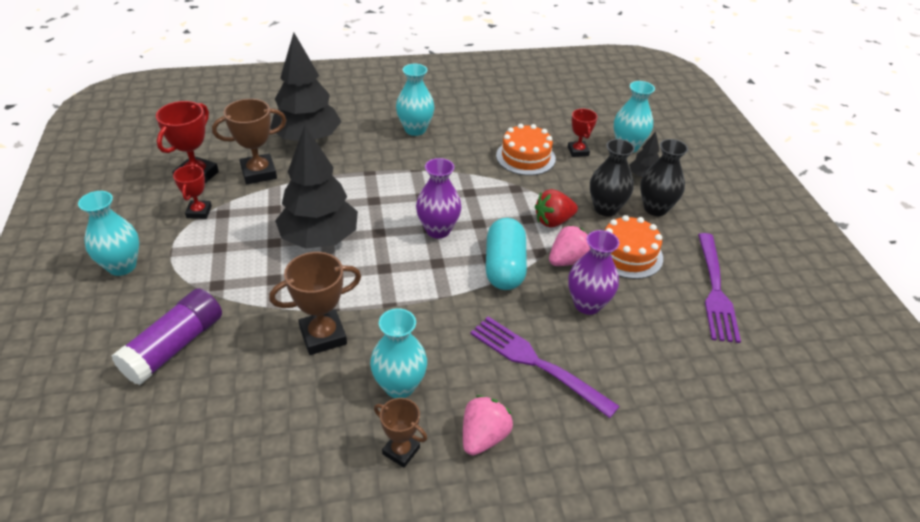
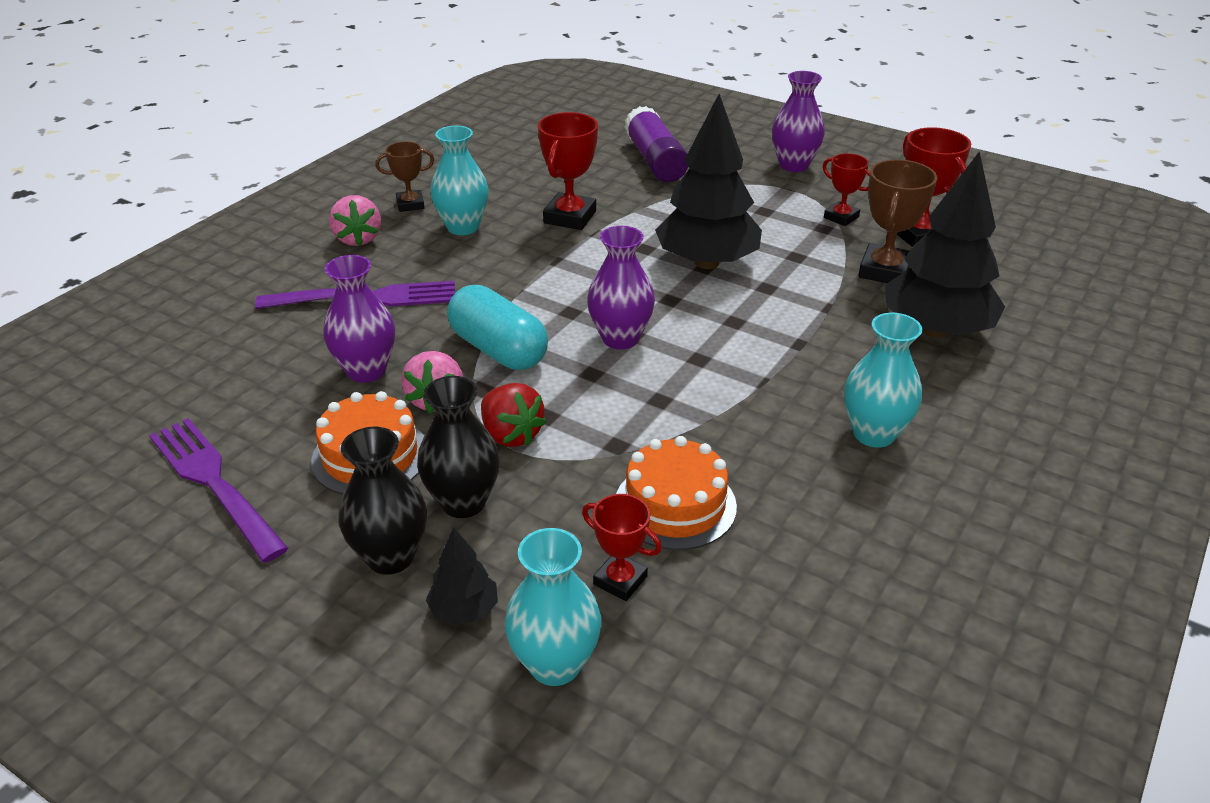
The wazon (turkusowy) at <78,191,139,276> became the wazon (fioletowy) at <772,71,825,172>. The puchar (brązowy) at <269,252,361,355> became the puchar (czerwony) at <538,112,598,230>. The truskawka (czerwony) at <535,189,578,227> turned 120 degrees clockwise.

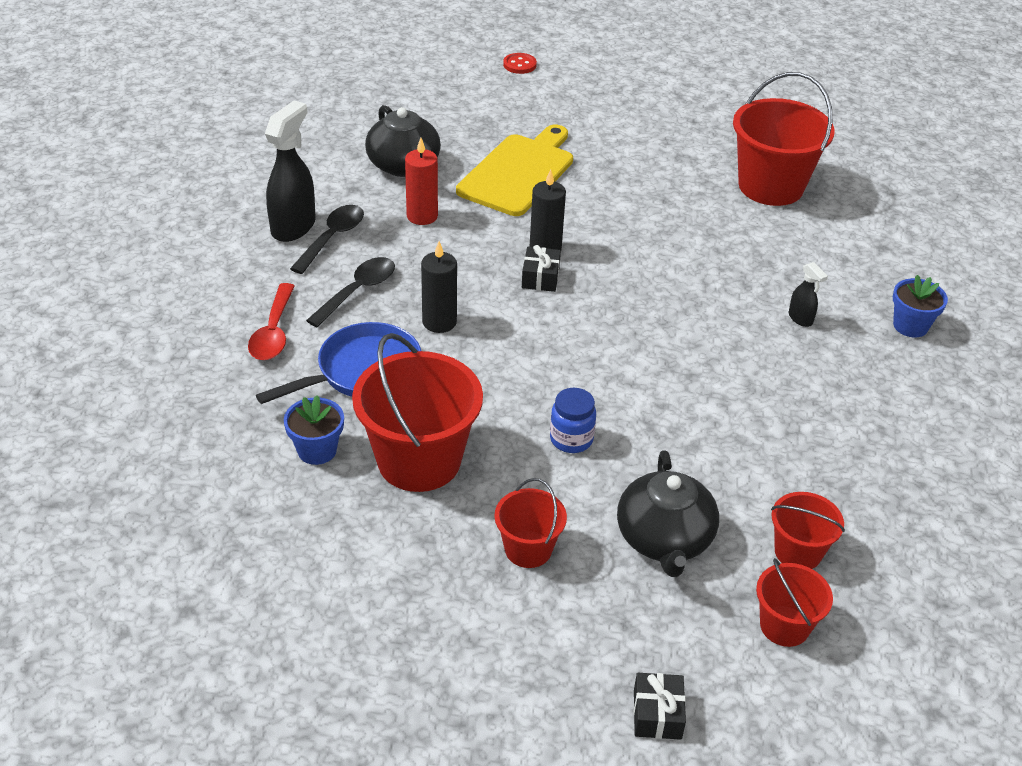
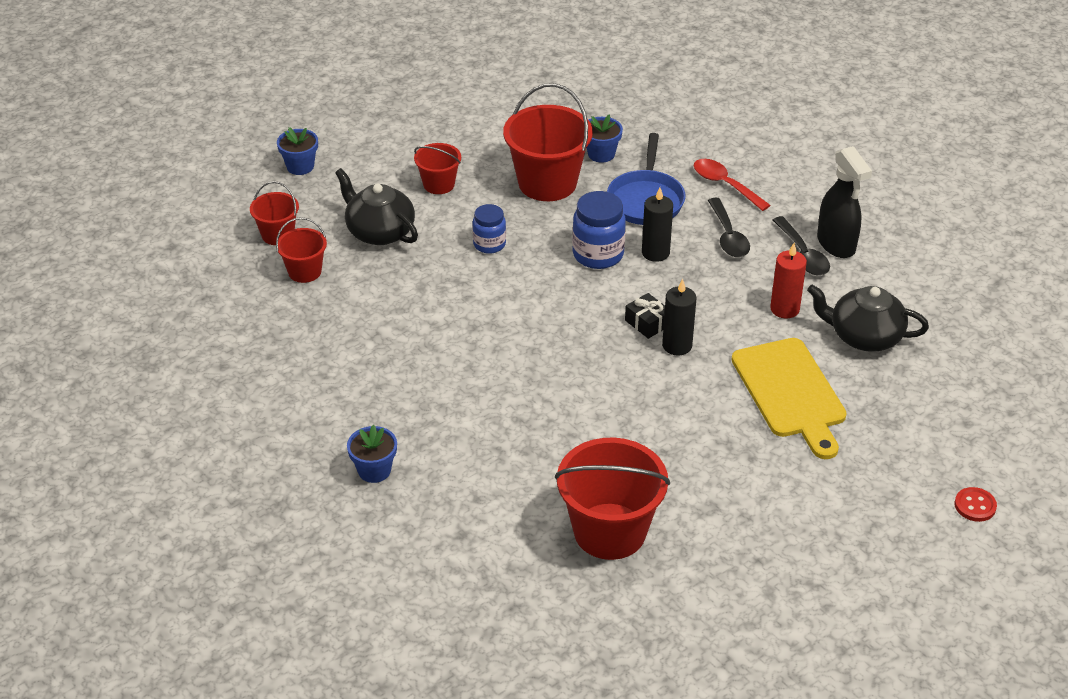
The prezent (czarny) at <634,673,686,740> was replaced by the doniczka (niebieski) at <277,127,318,175>. The spryskiwacz (czarny) at <789,262,828,327> disappeared. The słoik (niebieski) at <572,191,626,269> appeared.

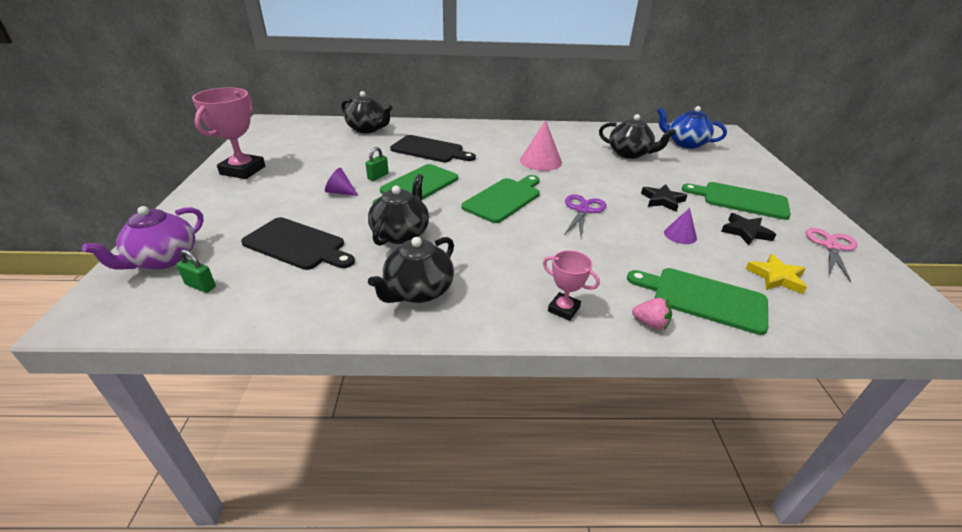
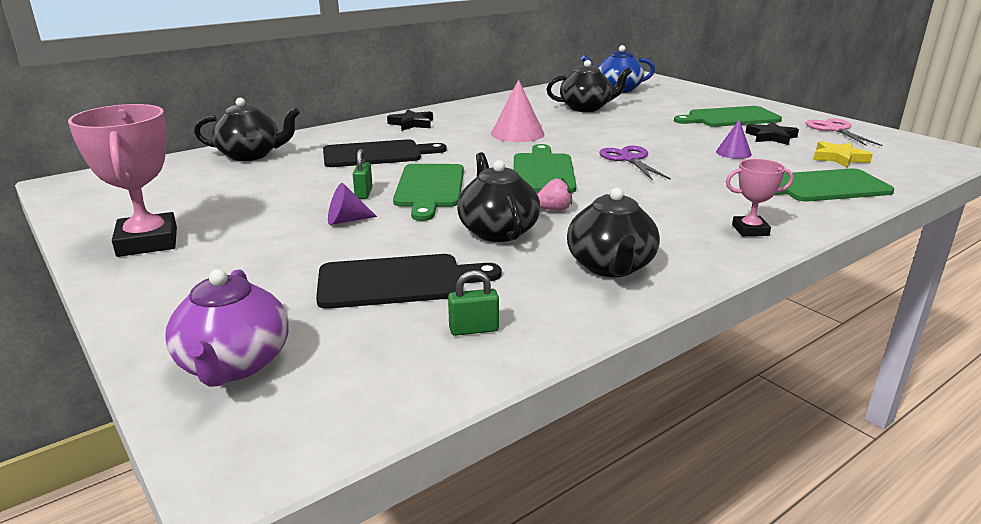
The kłódka (zielony) moved from <176,249,216,293> to <448,270,499,336>. The truskawka (różowy) moved from <632,298,672,330> to <537,177,572,211>. The gwiazda (czarny) moved from <641,184,687,212> to <387,109,433,131>.

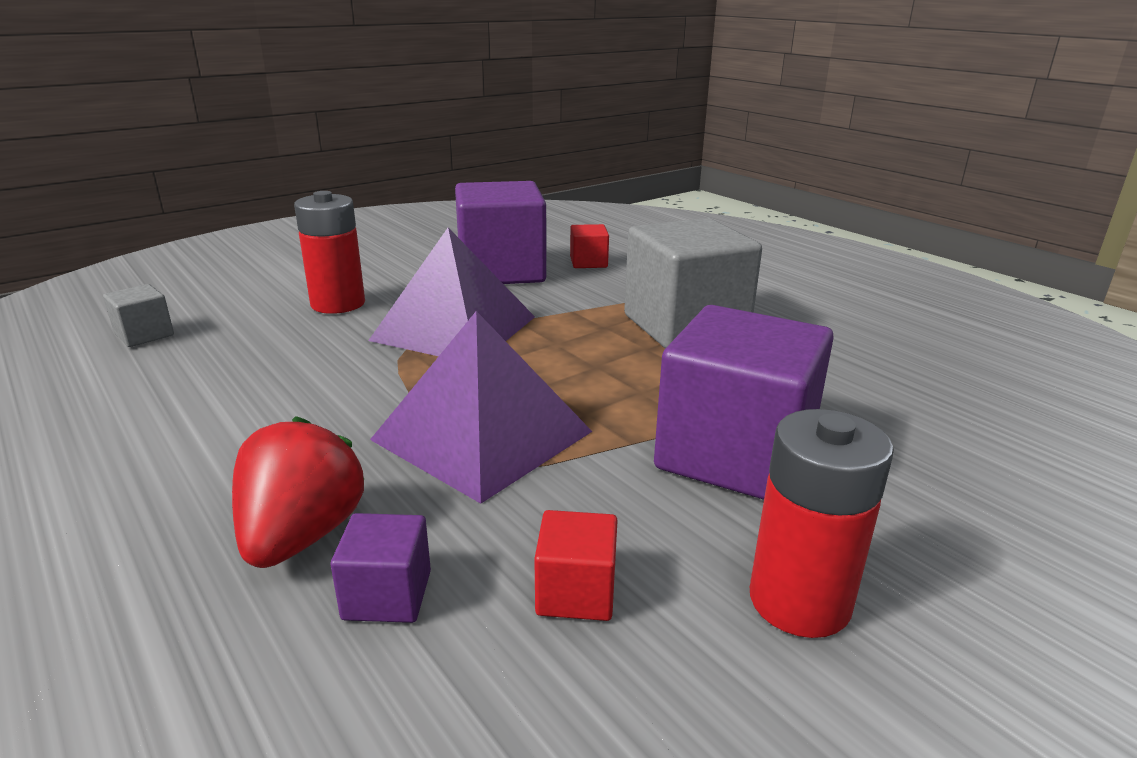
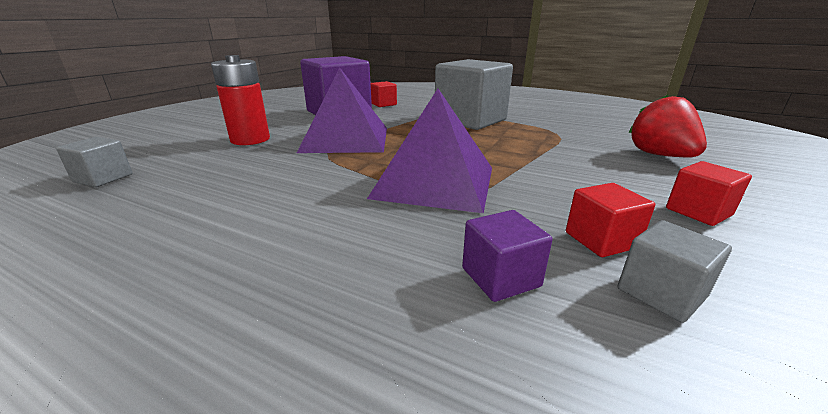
The truskawka (czerwony) moved from <232,416,365,568> to <629,95,707,157>. The sześcian (fioletowy) at <654,305,834,500> disappeared. The bateria (czerwony) at <750,409,894,638> was replaced by the sześcian (czerwony) at <666,161,752,226>. The sześcian (szary) at <617,220,732,323> appeared.

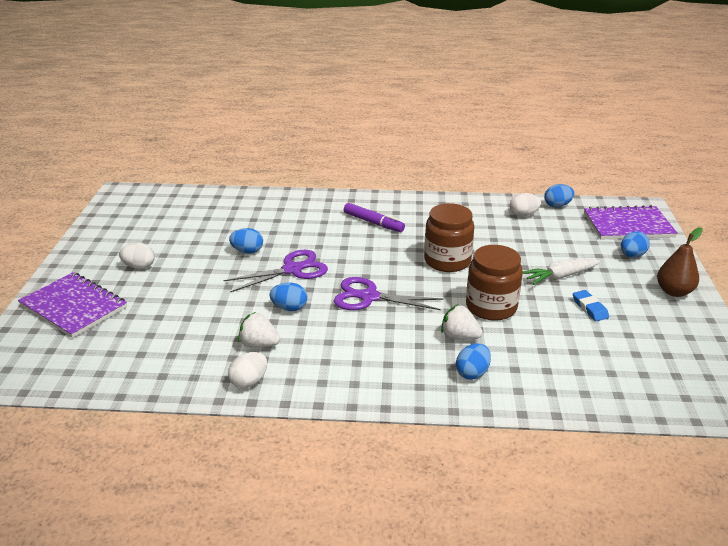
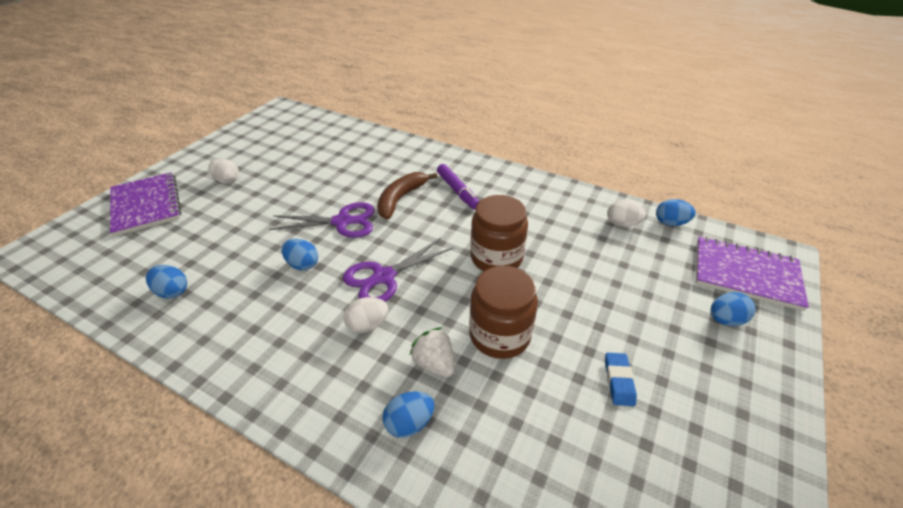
The jajko (biały) moved from <228,352,267,388> to <343,297,388,333>. The jajko (niebieski) moved from <229,228,263,254> to <146,265,187,299>. The truskawka (biały) at <238,312,280,348> disappeared. The nożyczki (fioletowy) at <334,277,443,310> turned 75 degrees counterclockwise. The marchewka (biały) at <523,259,601,285> disappeared. The gruszka (brązowy) at <657,227,703,297> disappeared. The banan (brązowy) at <377,172,438,220> appeared.

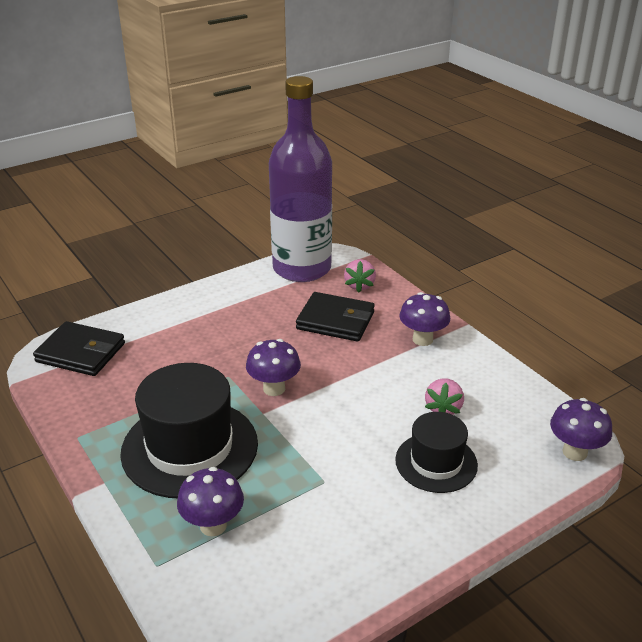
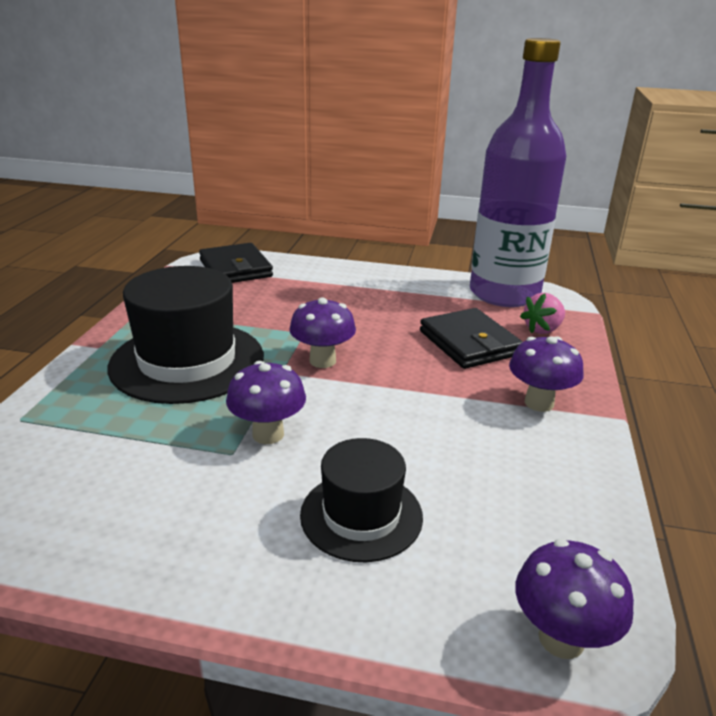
The grzyb (fioletowy) moved from <177,467,244,536> to <226,361,306,444>. The truskawka (różowy) at <425,378,464,415> disappeared.

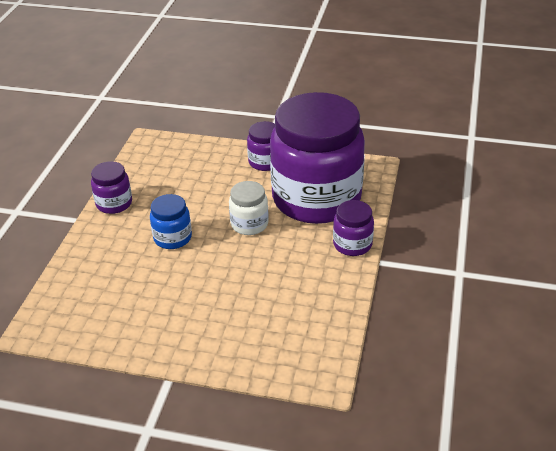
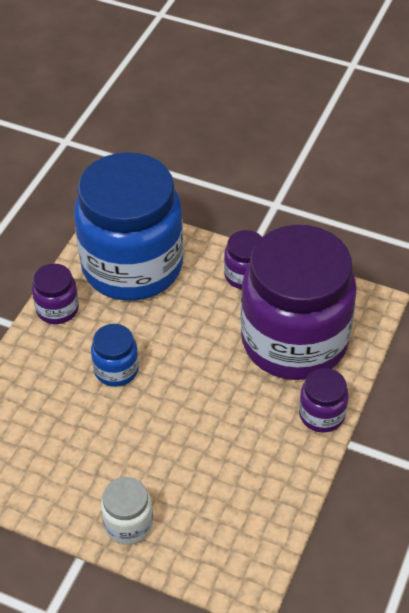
The słoik (biały) moved from <229,181,269,235> to <101,477,153,545>. The słoik (niebieski) at <74,152,183,301> appeared.

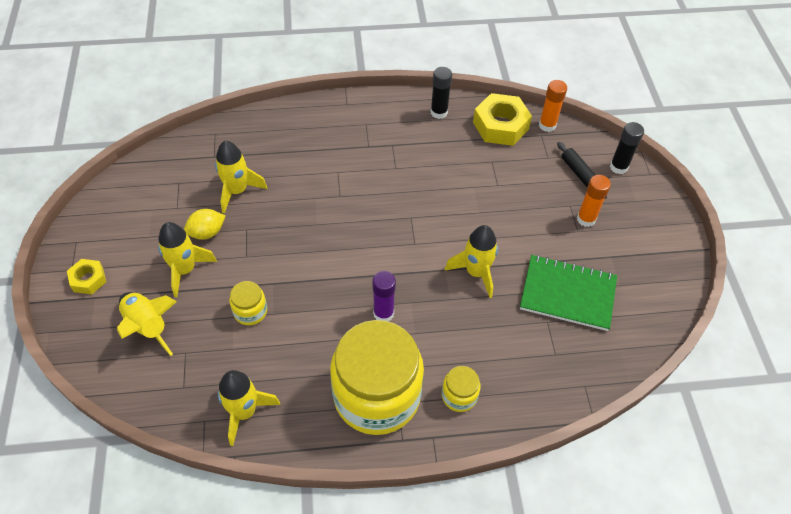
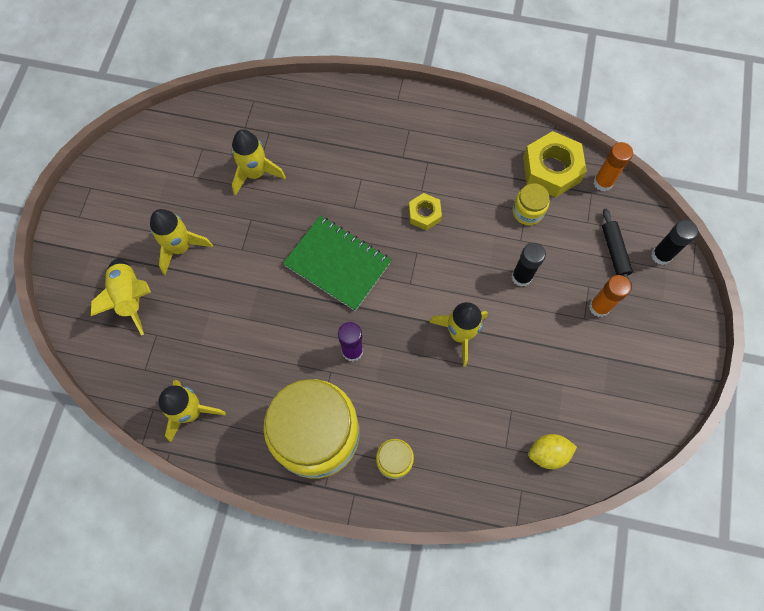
The nakrętka (żółty) moved from <67,259,106,294> to <409,193,442,231>. The cytryna (żółty) moved from <184,209,225,240> to <528,434,577,469>. The słoik (żółty) moved from <229,281,267,325> to <512,184,550,225>. The klej w sztyfcie (czarny) moved from <431,67,452,119> to <511,243,546,287>. The zeszyt (zielony) moved from <520,255,617,331> to <283,216,392,311>.

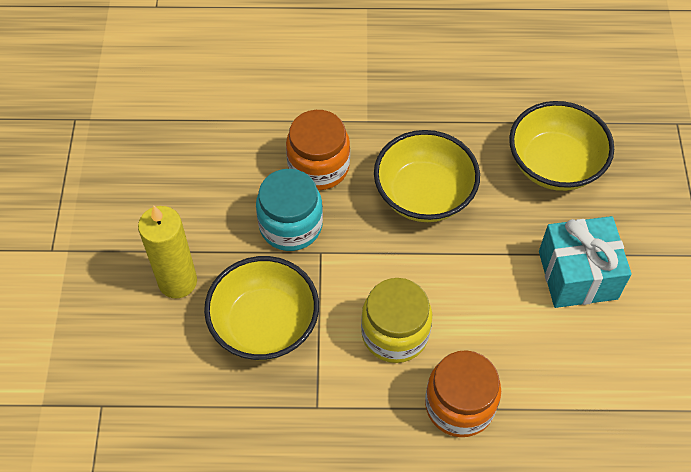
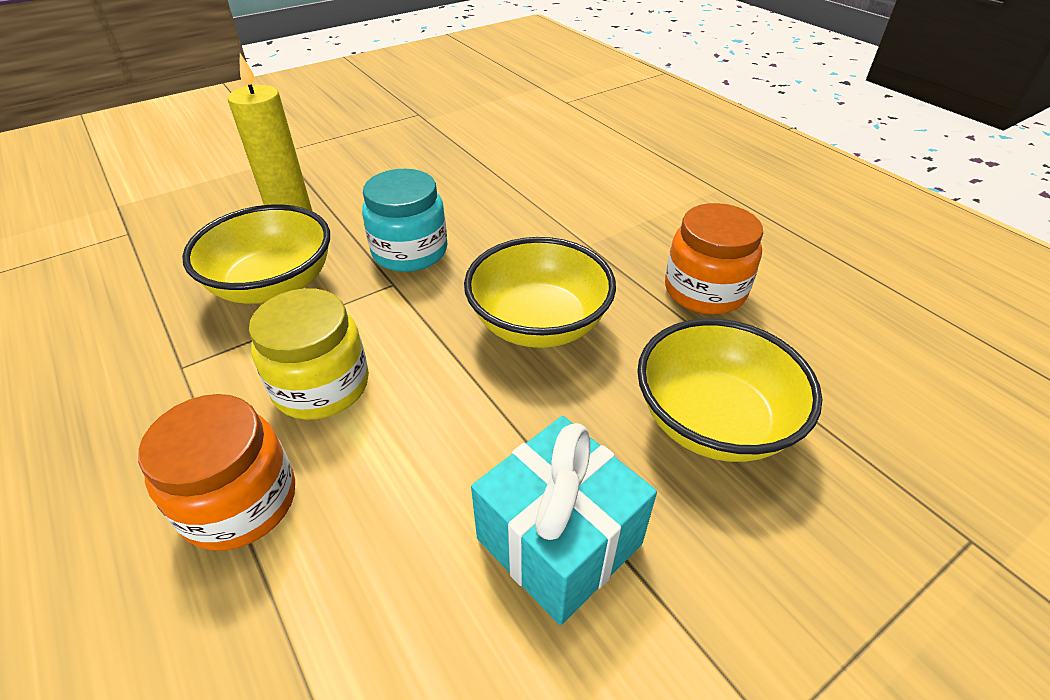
The słoik (pomarańczowy) moved from <286,110,350,190> to <665,203,763,314>.

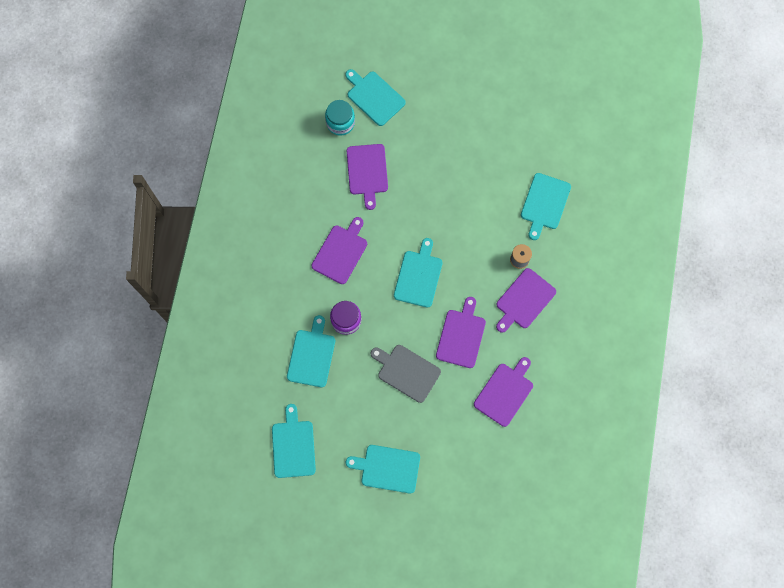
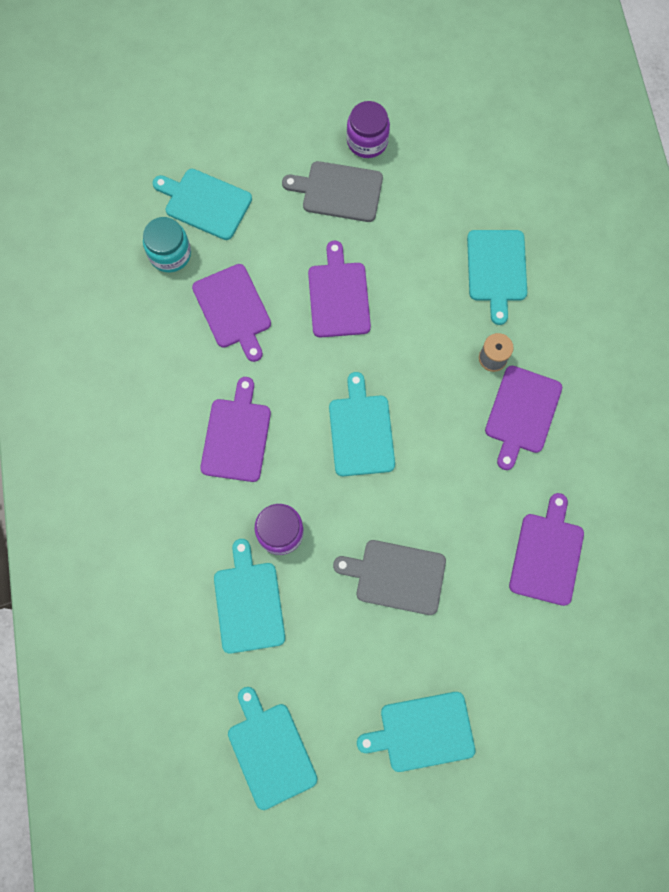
The deska do krojenia (fioletowy) moved from <436,297,486,368> to <308,241,371,338>. The deska do krojenia (szary) at <282,161,383,222> appeared. The słoik (fioletowy) at <347,101,390,158> appeared.

